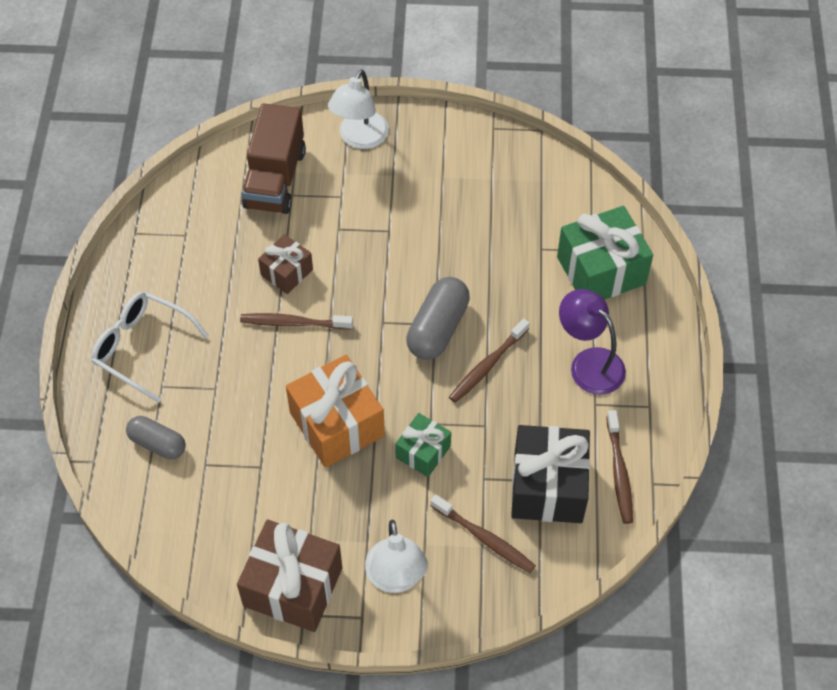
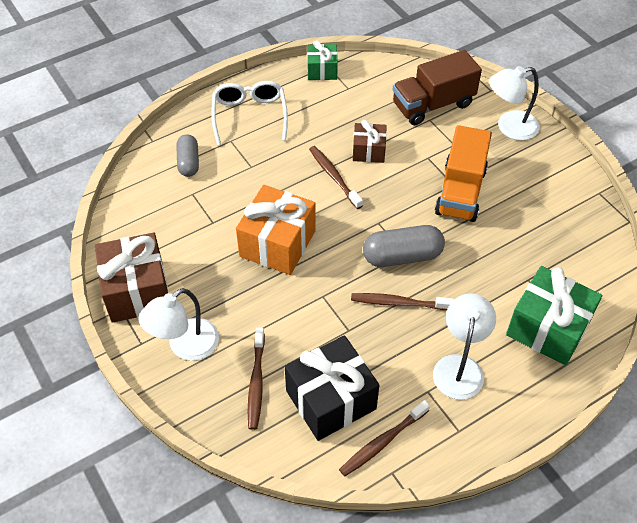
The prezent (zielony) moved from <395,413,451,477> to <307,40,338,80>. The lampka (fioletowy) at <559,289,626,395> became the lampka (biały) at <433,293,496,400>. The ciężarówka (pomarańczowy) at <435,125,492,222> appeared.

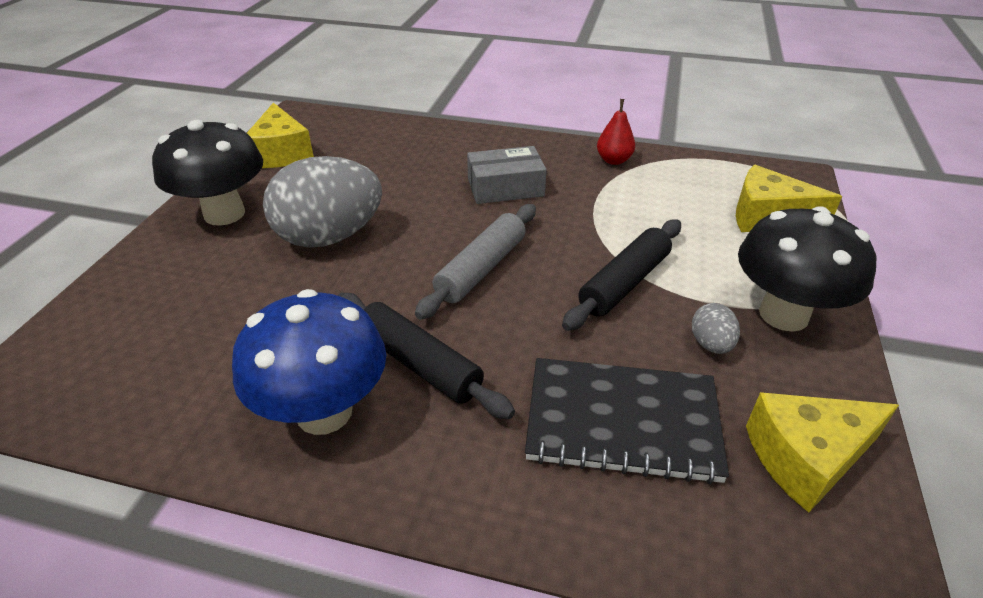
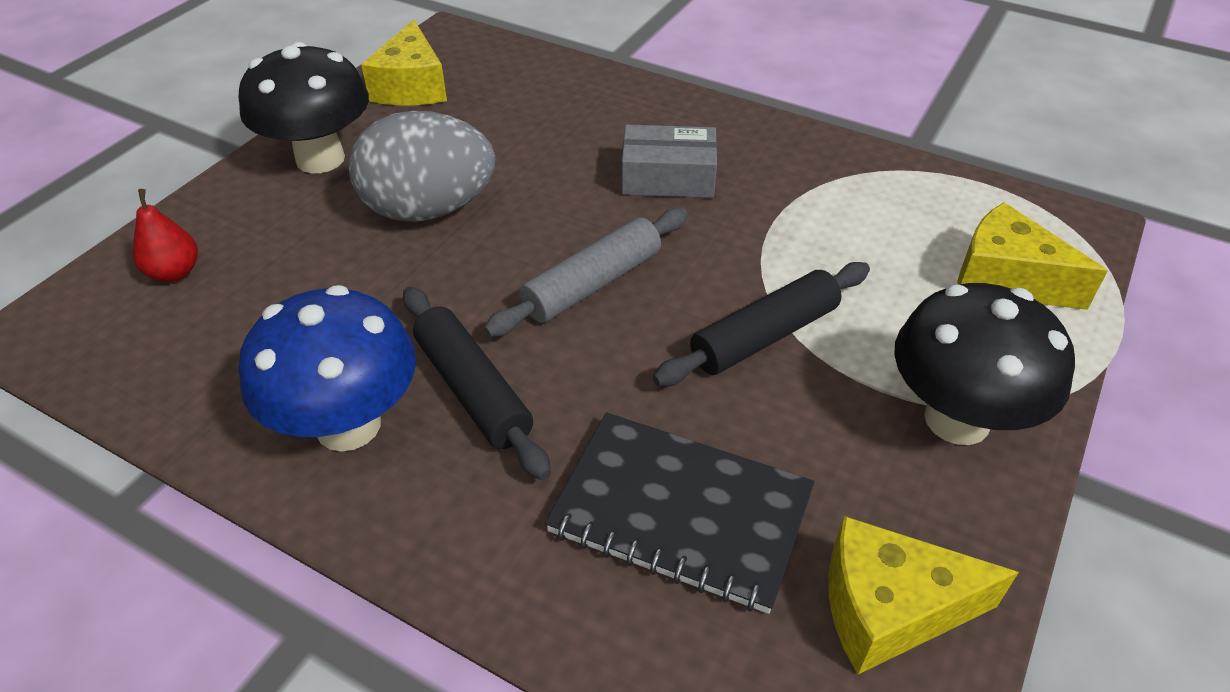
The gruszka (czerwony) moved from <597,99,635,165> to <133,189,198,282>. The jajko (szary) at <692,303,740,354> disappeared.

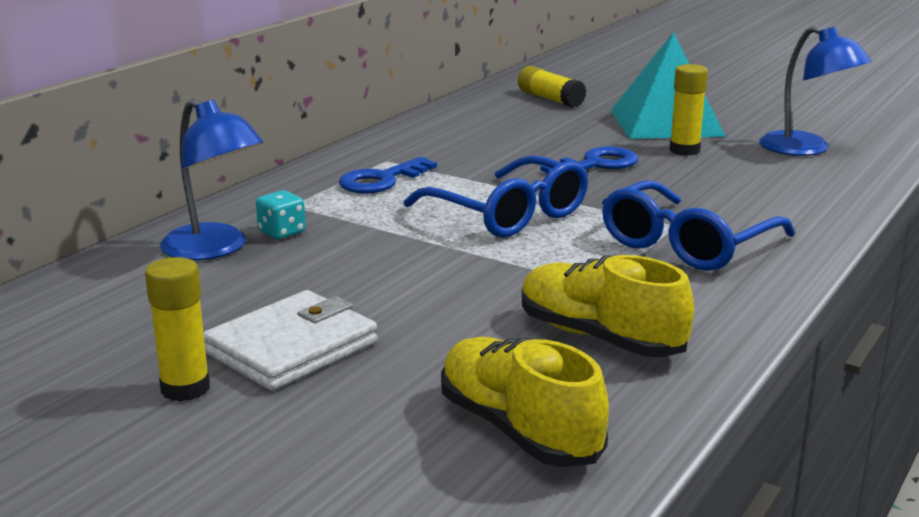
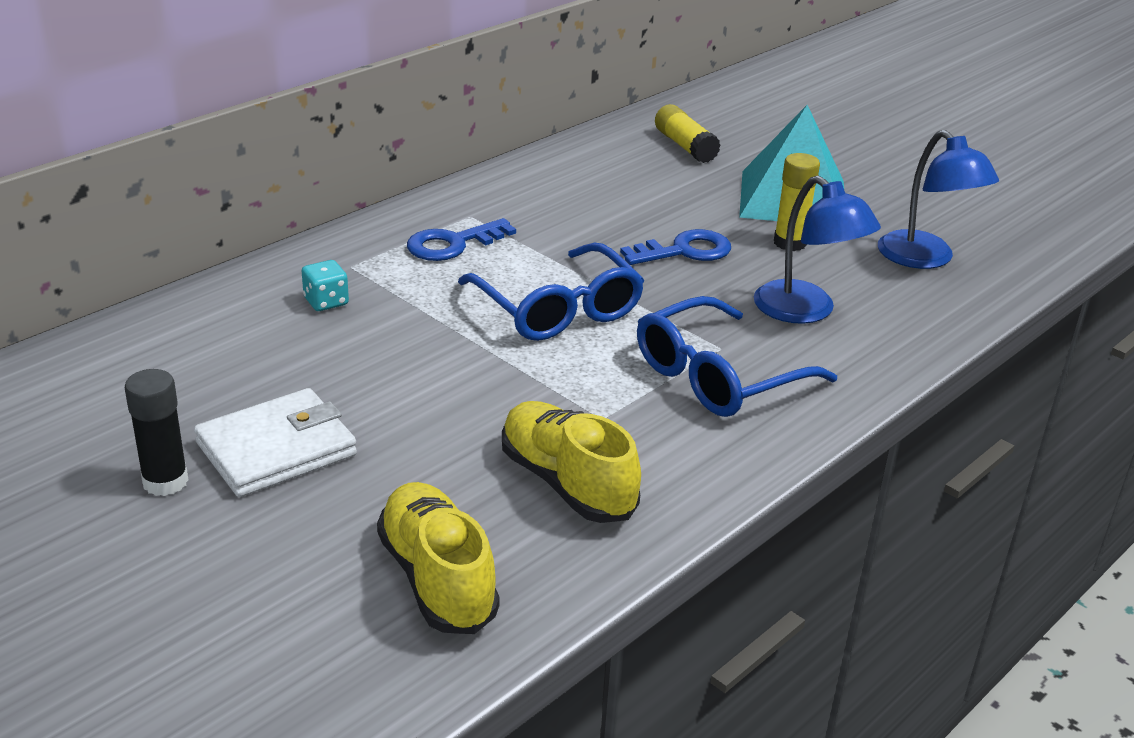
The klej w sztyfcie (żółty) at <145,257,210,402> became the klej w sztyfcie (czarny) at <125,369,188,496>. The lampka (niebieski) moved from <160,99,263,260> to <754,176,881,324>.

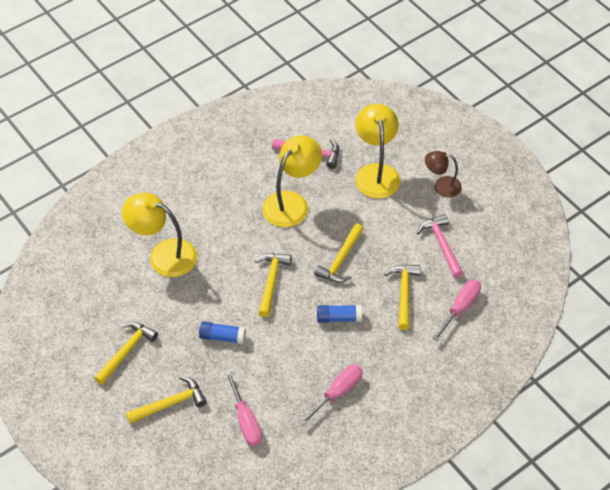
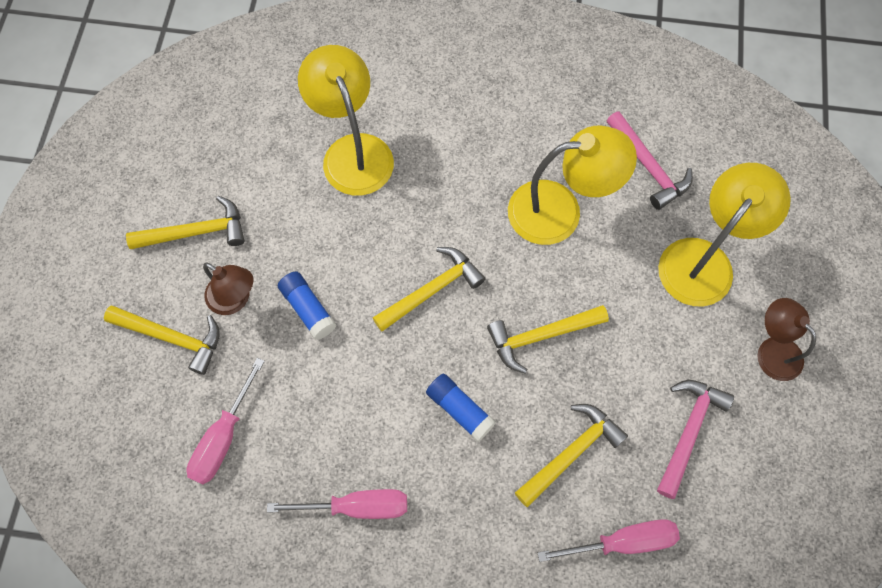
The lampka (brązowy) at <203,263,253,315> appeared.

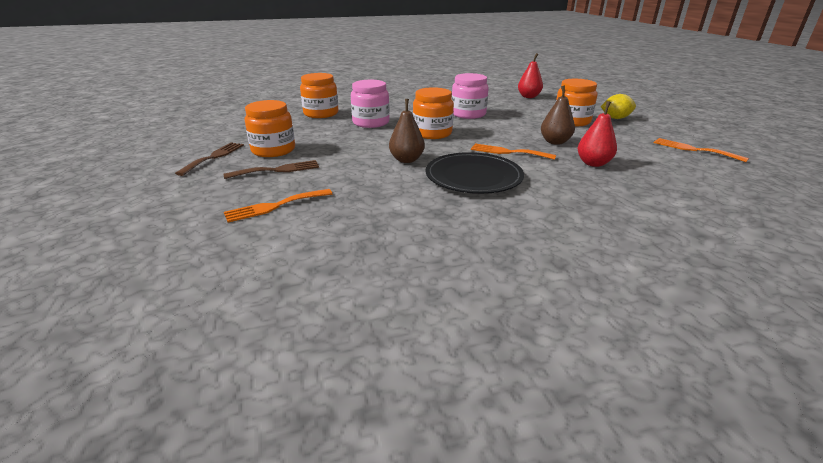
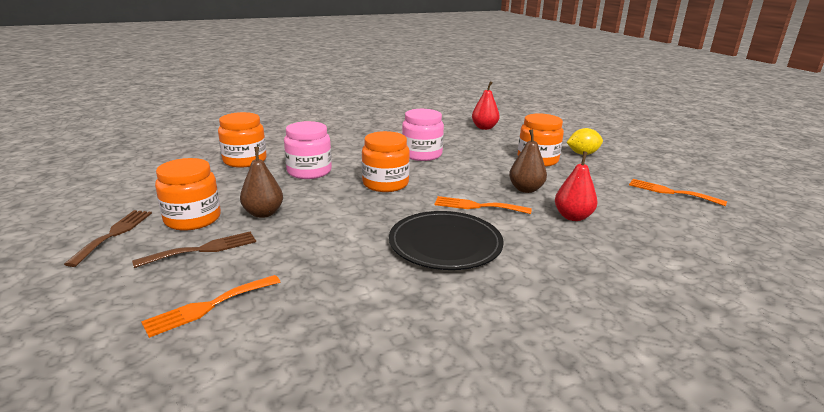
The gruszka (brązowy) moved from <389,99,425,163> to <240,147,283,218>.

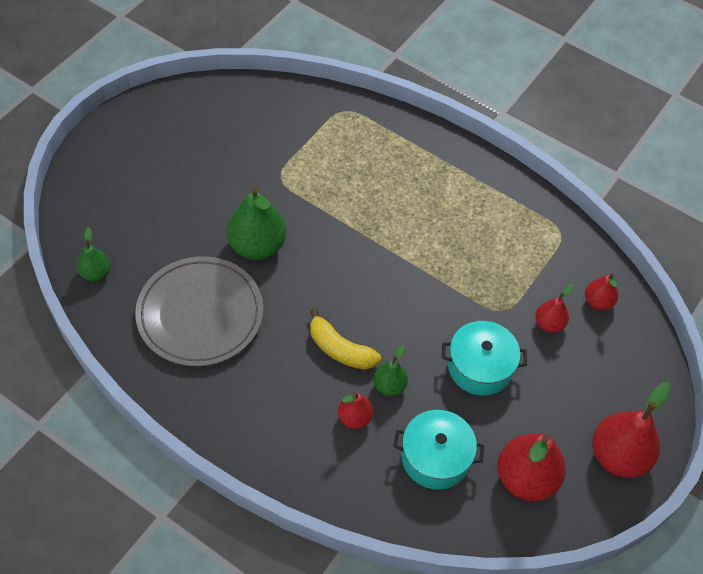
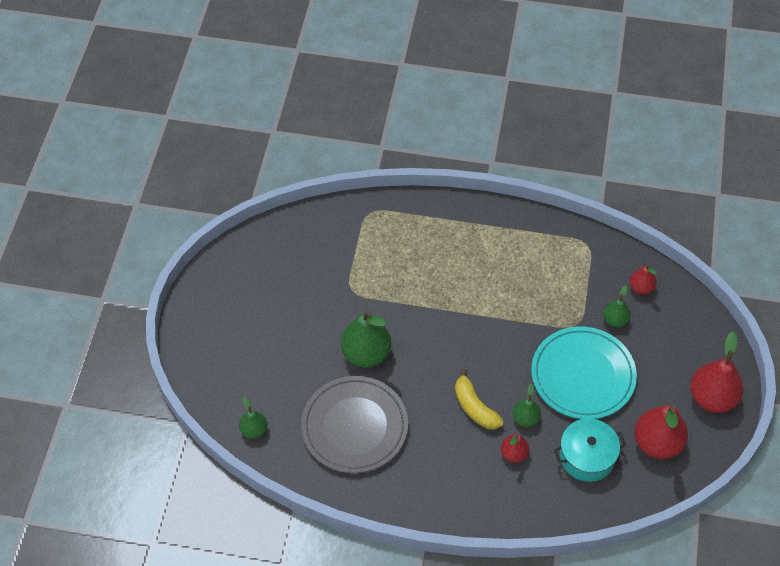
The banan (żółty) at <310,308,381,370> turned 45 degrees clockwise. The garnek (turkusowy) at <442,321,527,396> was replaced by the talerz (turkusowy) at <531,326,637,419>. The gruszka (czerwony) at <535,284,574,333> became the gruszka (zielony) at <603,285,630,328>.

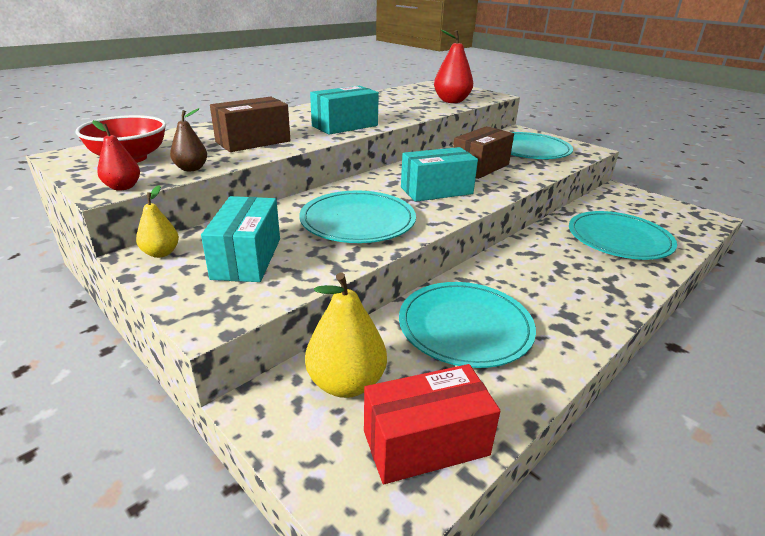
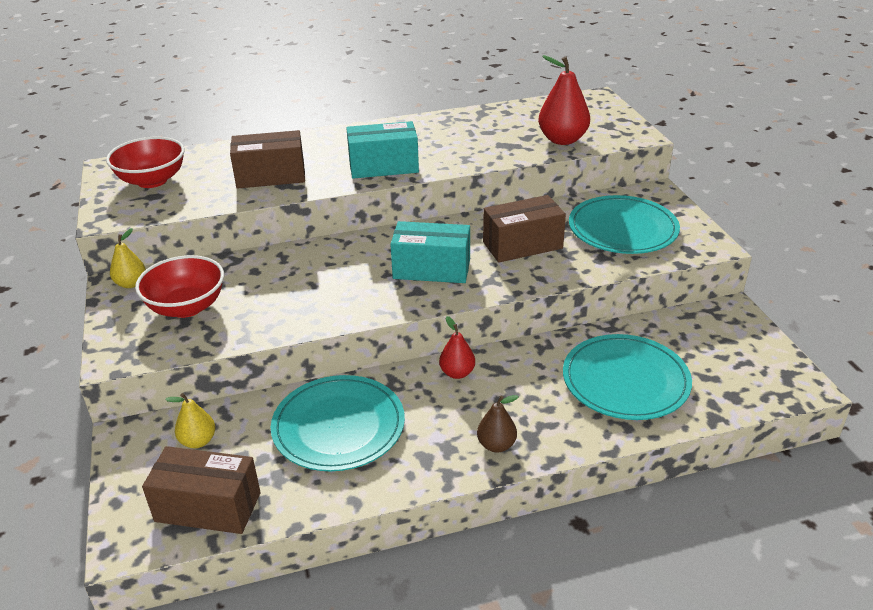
The gruszka (czerwony) moved from <92,120,140,191> to <439,316,475,379>. The gruszka (brązowy) moved from <170,108,207,171> to <477,395,519,453>. The pudełko (turkusowy) at <201,196,280,282> was replaced by the miska (czerwony) at <135,255,224,318>. The talerz (turkusowy) at <299,190,416,243> disappeared. The gruszka (żółty) at <305,272,387,398> changed to 0.57 times the size. The pudełko (czerwony) at <364,364,500,484> became the pudełko (brązowy) at <142,446,261,534>.

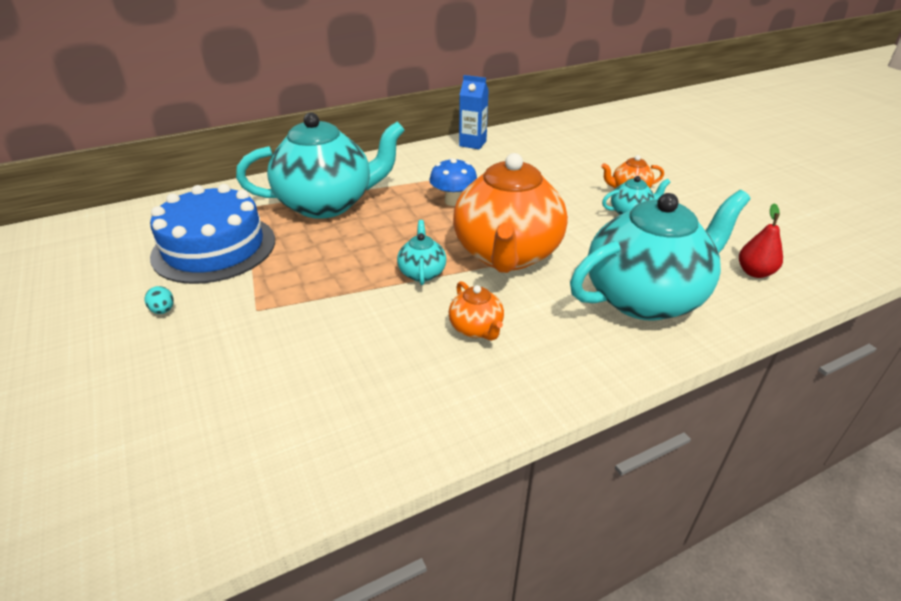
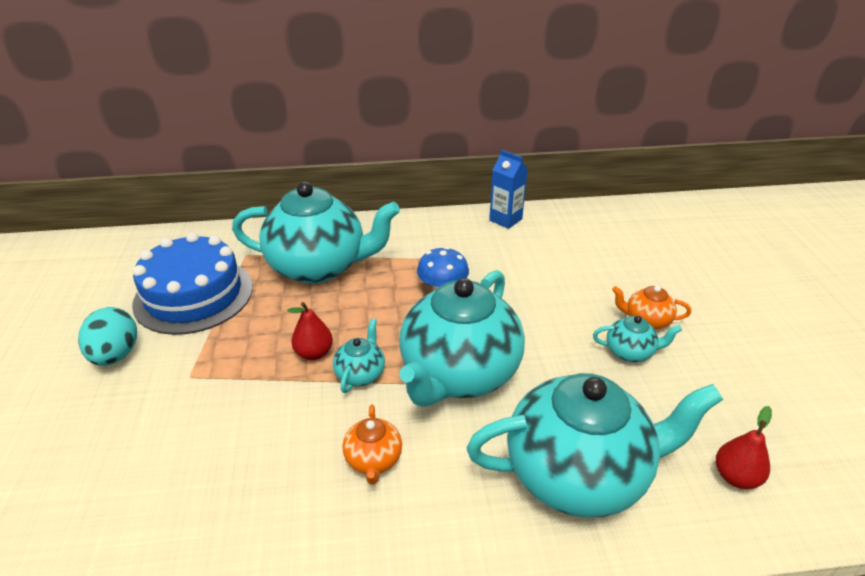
The jajko (turkusowy) at <144,286,174,314> changed to 2.09 times the size. The imbryk (pomarańczowy) at <453,153,568,273> became the imbryk (turkusowy) at <399,270,525,407>. The gruszka (czerwony) at <287,302,333,360> appeared.

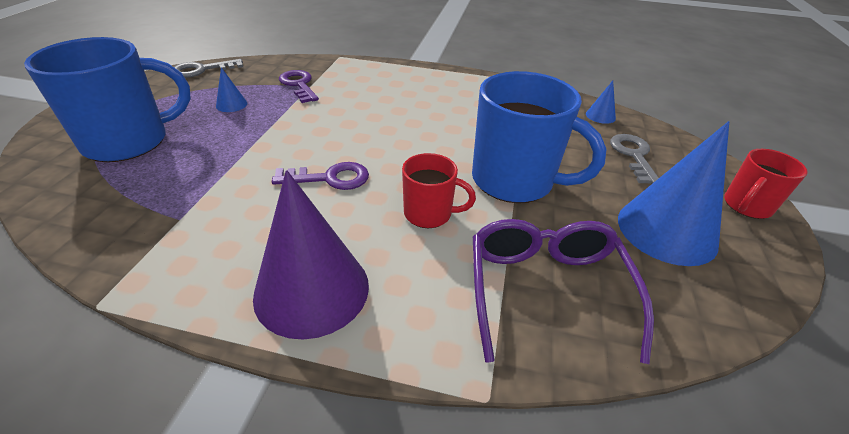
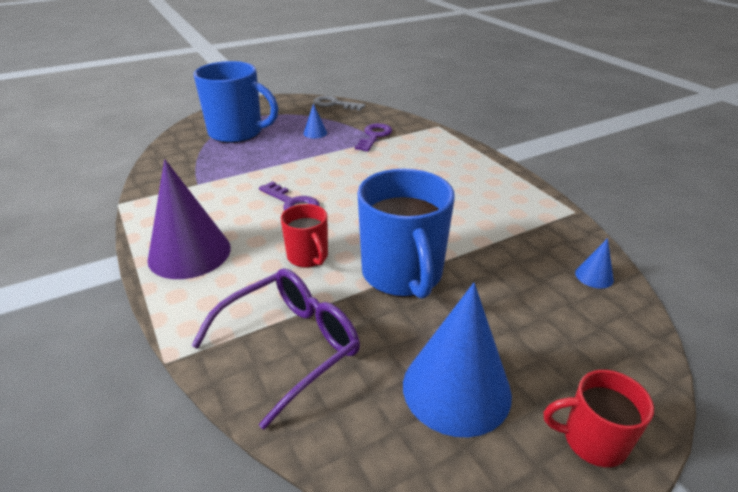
The klucz (szary) at <610,134,659,184> disappeared.

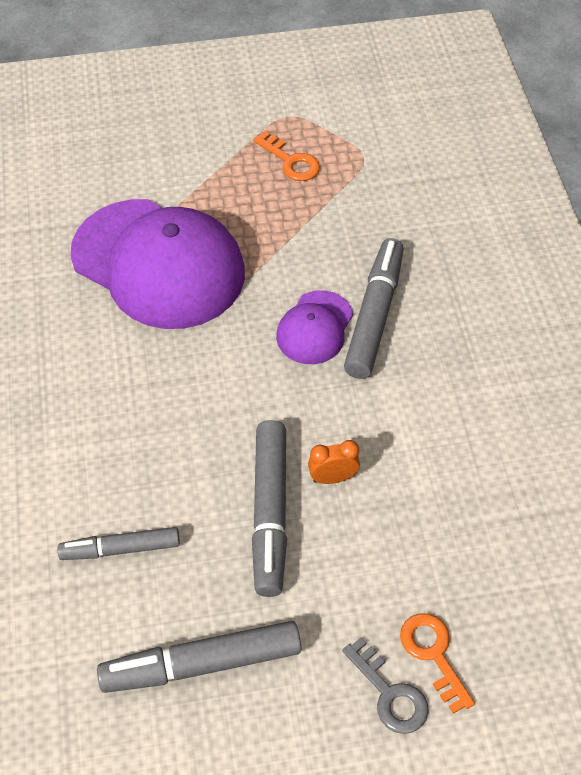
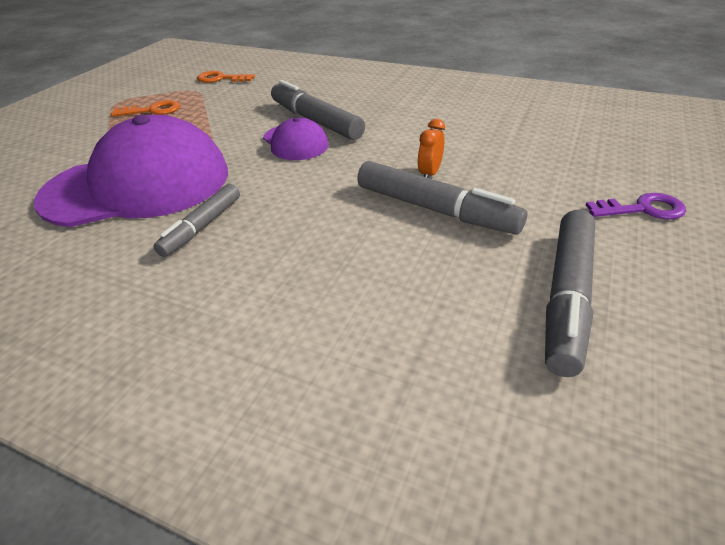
The flamaster (szary) moved from <58,527,180,560> to <153,184,240,257>. The klucz (szary) at <342,637,429,734> became the klucz (fioletowy) at <586,193,686,220>. The klucz (pomarańczowy) moved from <400,613,475,714> to <197,71,255,83>.

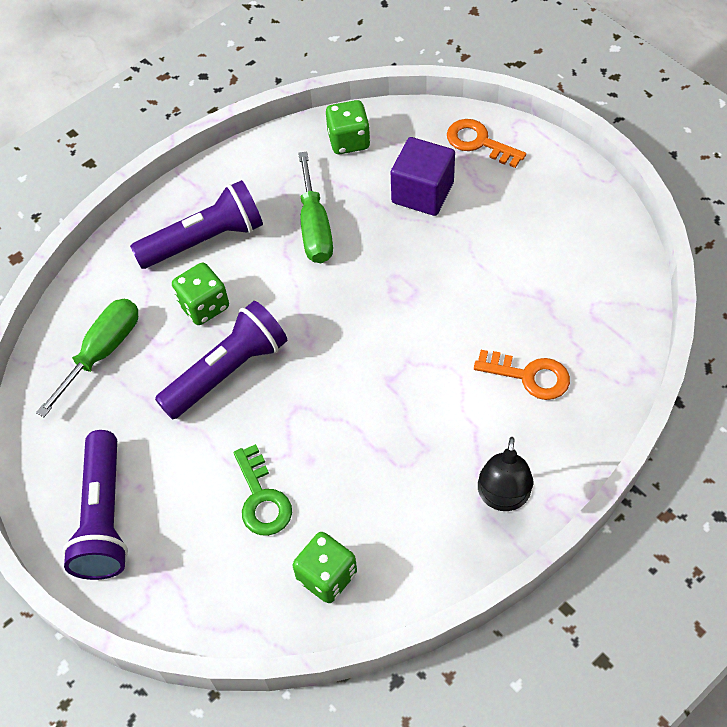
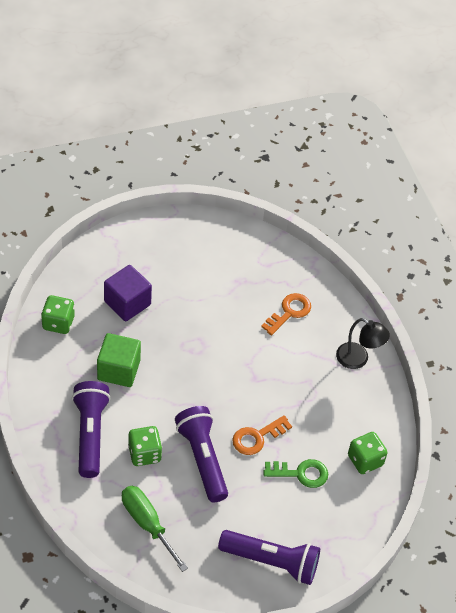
The śrubokręt (zielony) at <298,151,333,263> was replaced by the sześcian (zielony) at <97,333,141,387>. The klucz (pomarańczowy) moved from <447,119,526,168> to <232,415,292,455>.

